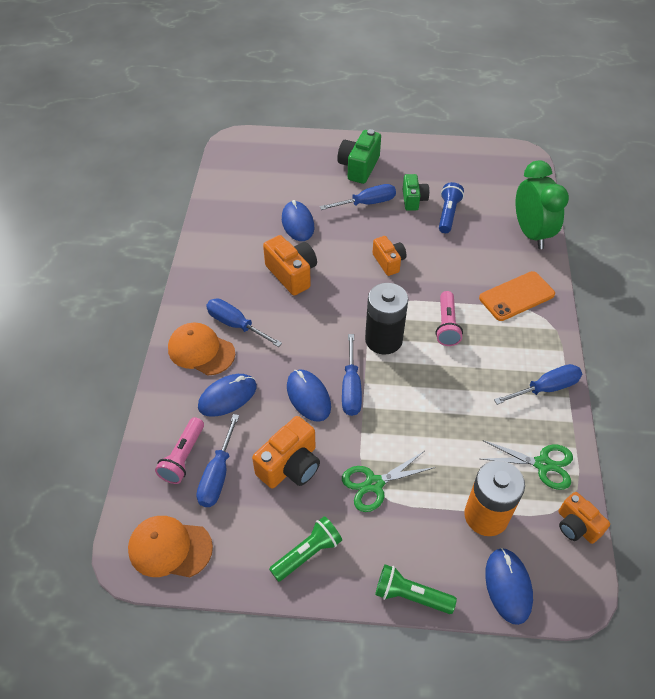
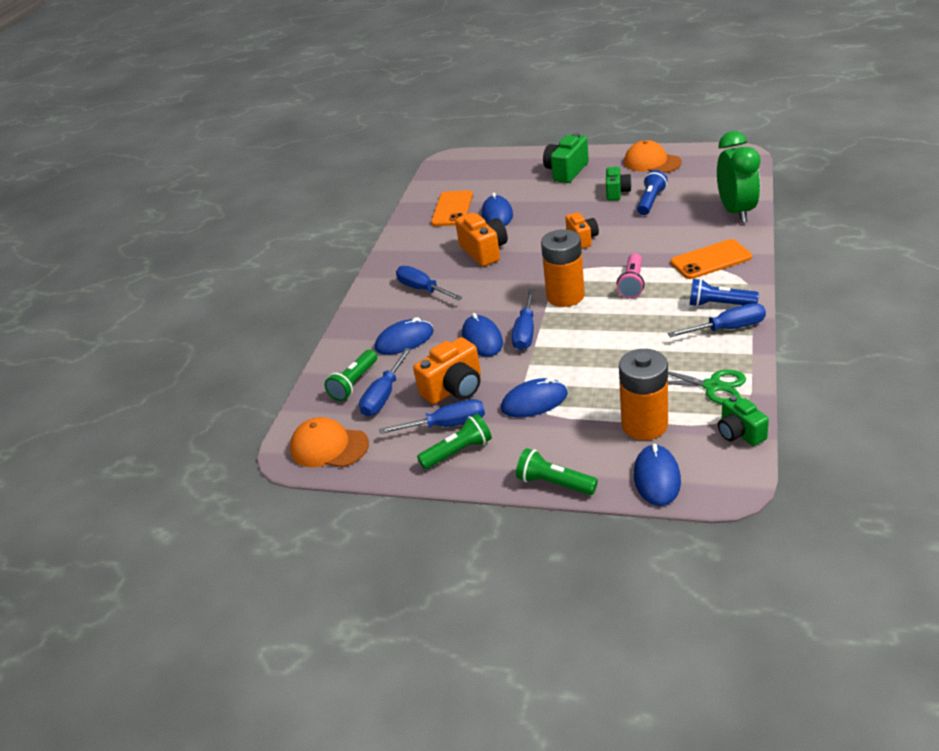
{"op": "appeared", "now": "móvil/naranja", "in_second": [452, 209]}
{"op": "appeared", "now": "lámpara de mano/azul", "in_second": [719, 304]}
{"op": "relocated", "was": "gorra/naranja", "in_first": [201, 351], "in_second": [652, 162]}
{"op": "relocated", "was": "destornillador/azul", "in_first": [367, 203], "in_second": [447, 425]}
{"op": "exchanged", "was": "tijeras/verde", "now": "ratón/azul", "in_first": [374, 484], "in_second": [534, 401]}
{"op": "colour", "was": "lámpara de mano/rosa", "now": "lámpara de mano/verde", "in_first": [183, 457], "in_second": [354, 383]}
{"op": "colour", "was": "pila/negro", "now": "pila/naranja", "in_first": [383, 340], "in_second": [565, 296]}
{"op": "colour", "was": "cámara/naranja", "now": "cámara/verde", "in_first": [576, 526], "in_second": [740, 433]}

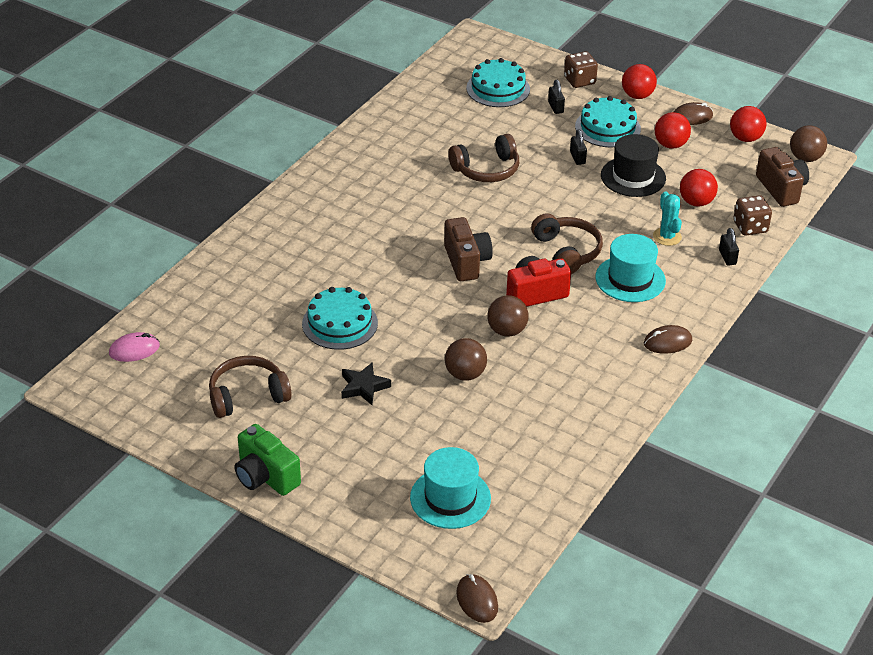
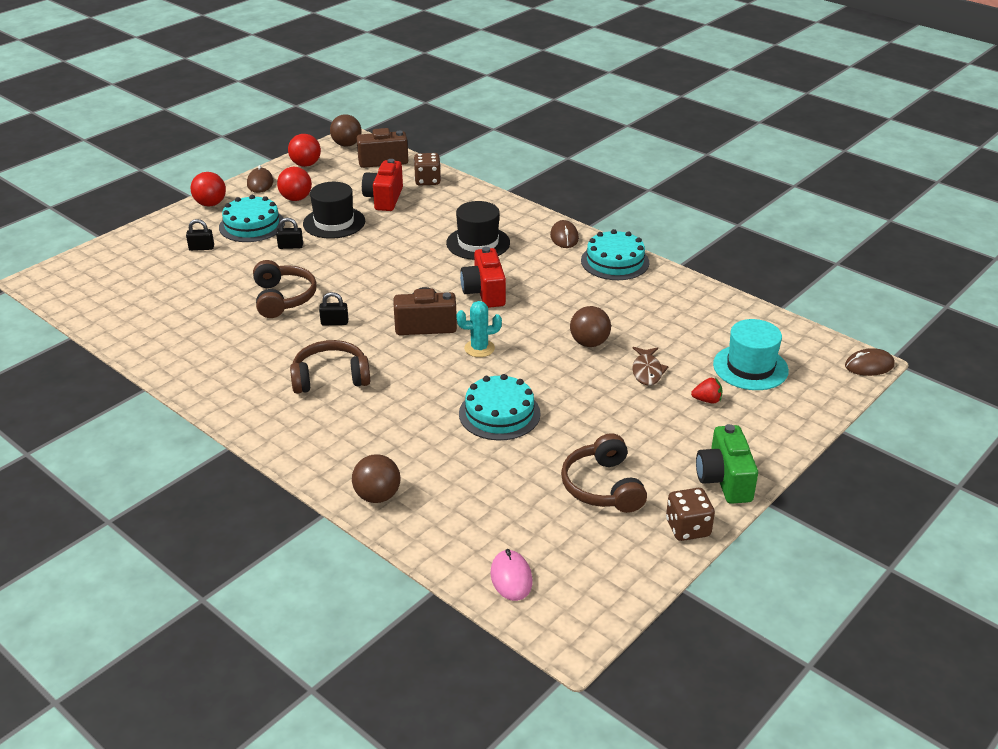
{"op": "missing", "was": "estrella/negro", "in_first": [364, 387]}
{"op": "appeared", "now": "pez/marrón", "in_second": [647, 371]}
{"op": "appeared", "now": "fresa/rojo", "in_second": [707, 400]}
{"op": "relocated", "was": "tarta/turquesa", "in_first": [498, 88], "in_second": [615, 261]}
{"op": "relocated", "was": "pelota/marrón", "in_first": [507, 331], "in_second": [377, 496]}
{"op": "relocated", "was": "auriculares/marrón", "in_first": [566, 252], "in_second": [330, 378]}
{"op": "relocated", "was": "dado/marrón", "in_first": [579, 81], "in_second": [688, 528]}
{"op": "relocated", "was": "cactus/turquesa", "in_first": [667, 237], "in_second": [479, 348]}
{"op": "relocated", "was": "candado/negro", "in_first": [727, 257], "in_second": [334, 322]}
{"op": "exchanged", "was": "pelota/rojo", "now": "cámara/rojo", "in_first": [696, 202], "in_second": [384, 199]}
{"op": "colour", "was": "sombrero/turquesa", "now": "sombrero/negro", "in_first": [630, 279], "in_second": [478, 243]}
{"op": "spun", "was": "cámara/verde", "in_first": [265, 476], "in_second": [724, 480], "clockwise": 120}

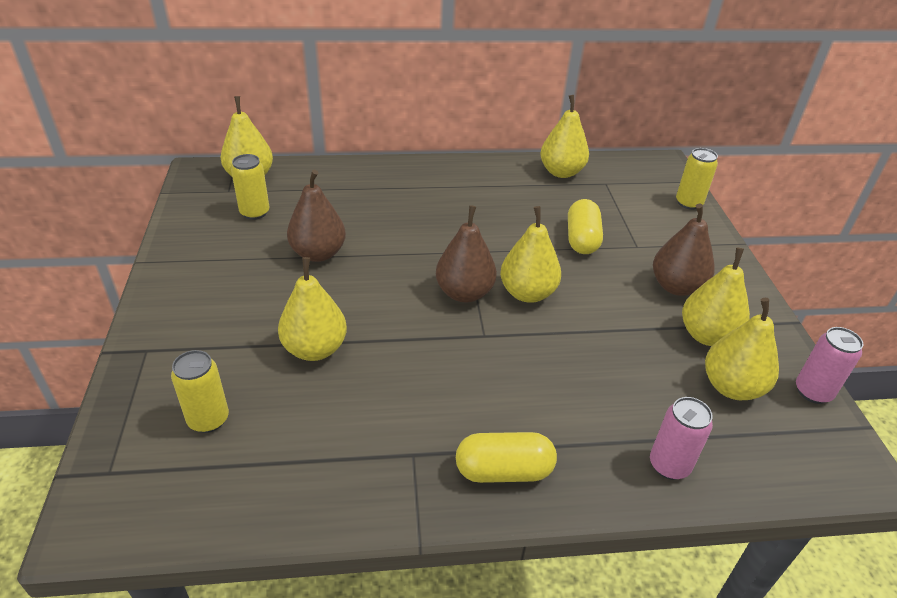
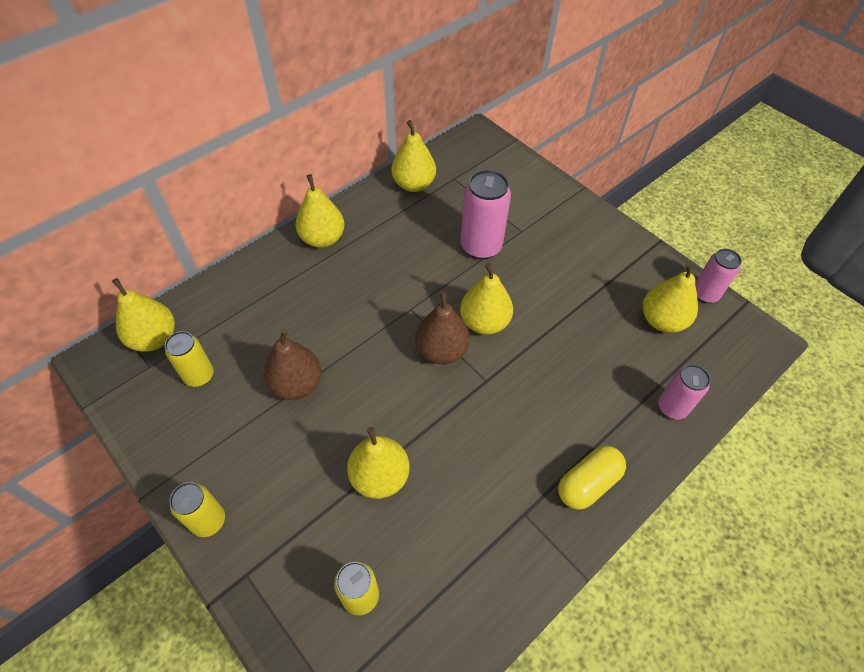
{"op": "missing", "was": "pera/marrón", "in_first": [676, 286]}
{"op": "relocated", "was": "lata/amarillo", "in_first": [688, 203], "in_second": [208, 521]}
{"op": "relocated", "was": "pera/amarillo", "in_first": [707, 335], "in_second": [322, 238]}
{"op": "exchanged", "was": "cápsula/amarillo", "now": "lata/rosa", "in_first": [582, 239], "in_second": [481, 246]}

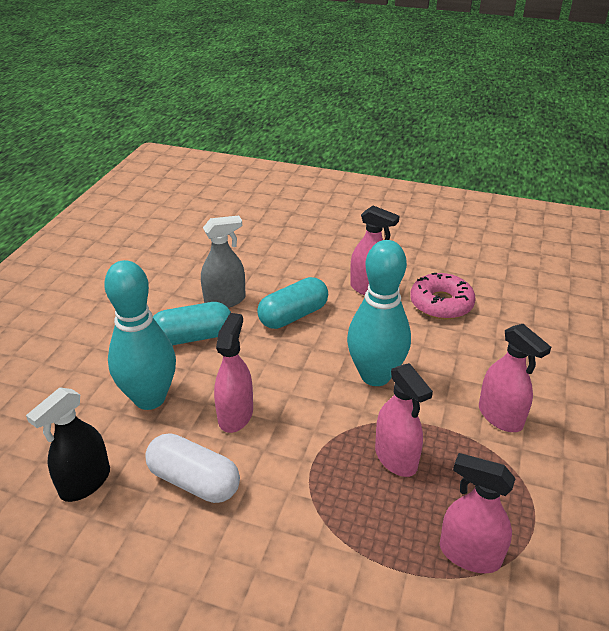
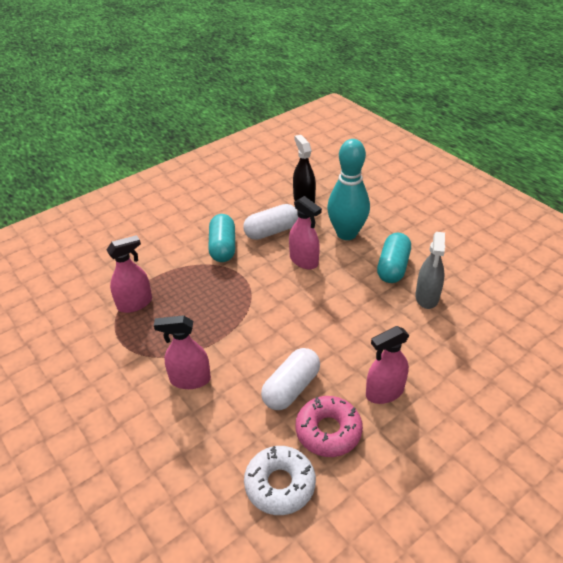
{"op": "missing", "was": "bolo/turquesa", "in_first": [375, 375]}
{"op": "missing", "was": "pulverizador/rosa", "in_first": [396, 458]}
{"op": "appeared", "now": "rosquilla/blanco", "in_second": [280, 484]}
{"op": "appeared", "now": "cápsula/blanco", "in_second": [291, 388]}
{"op": "relocated", "was": "cápsula/turquesa", "in_first": [293, 316], "in_second": [223, 247]}

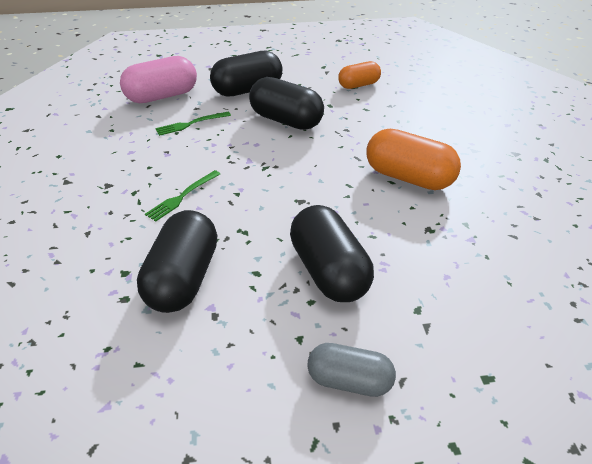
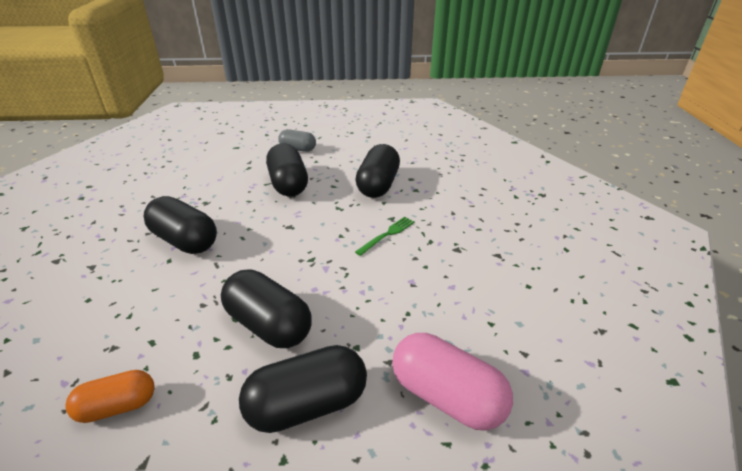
{"op": "missing", "was": "tenedor/verde", "in_first": [190, 124]}
{"op": "colour", "was": "cápsula/naranja", "now": "cápsula/negro", "in_first": [408, 177], "in_second": [185, 241]}
{"op": "spun", "was": "cápsula/rosa", "in_first": [162, 96], "in_second": [446, 396], "clockwise": 60}

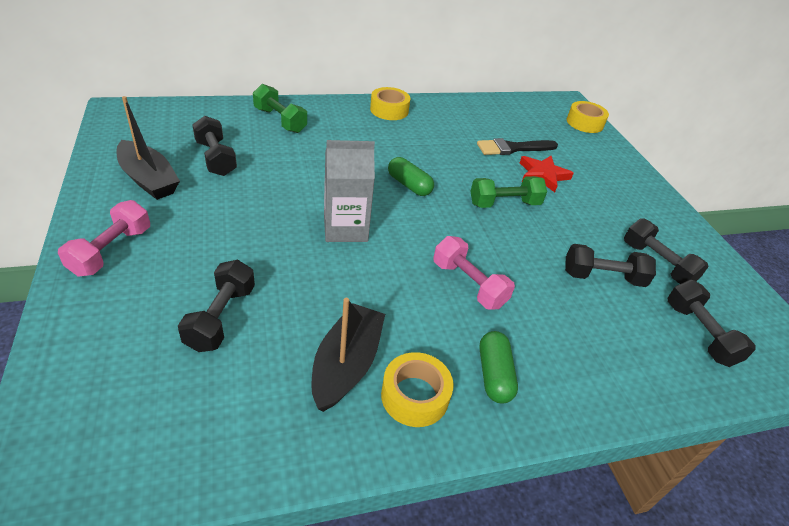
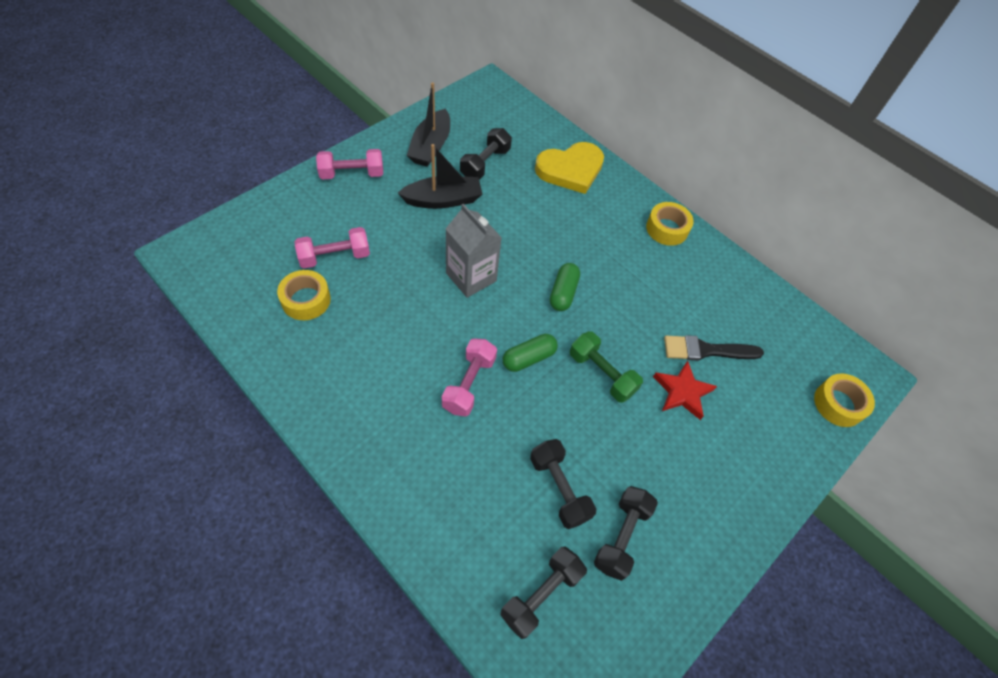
{"op": "relocated", "was": "barco/negro", "in_first": [346, 364], "in_second": [443, 200]}
{"op": "relocated", "was": "cinta adhesiva/amarillo", "in_first": [415, 396], "in_second": [306, 300]}
{"op": "relocated", "was": "cápsula/verde", "in_first": [494, 375], "in_second": [528, 358]}
{"op": "exchanged", "was": "mancuerna/verde", "now": "corazón/amarillo", "in_first": [280, 120], "in_second": [570, 170]}
{"op": "colour", "was": "mancuerna/negro", "now": "mancuerna/rosa", "in_first": [221, 317], "in_second": [335, 257]}
{"op": "spun", "was": "pincel/negro", "in_first": [513, 148], "in_second": [706, 350], "clockwise": -45}

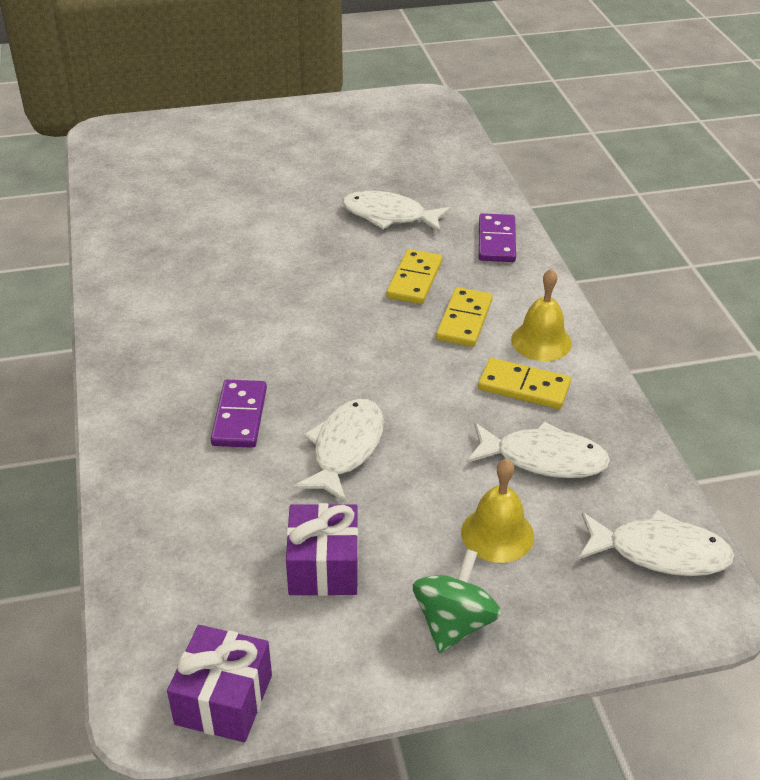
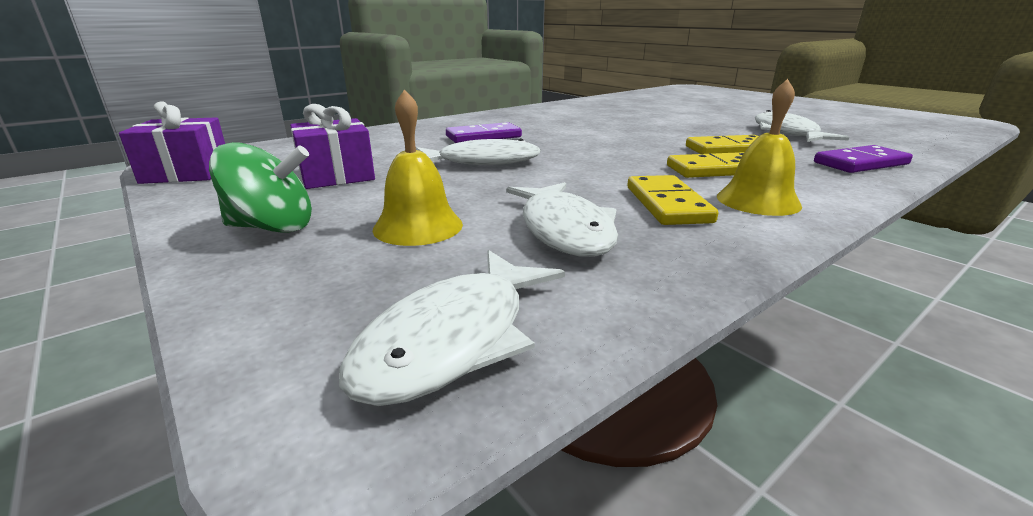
{"op": "spun", "was": "pez/blanco", "in_first": [660, 552], "in_second": [454, 338], "clockwise": 45}

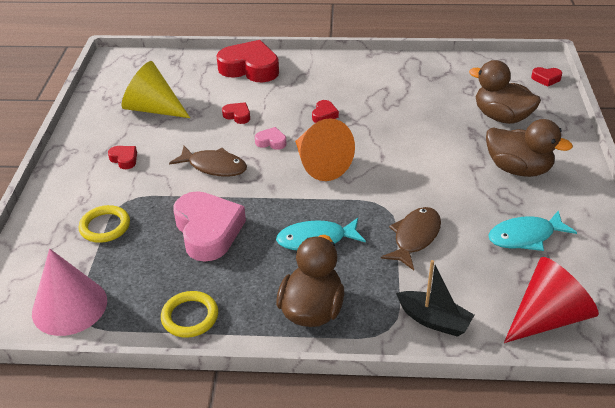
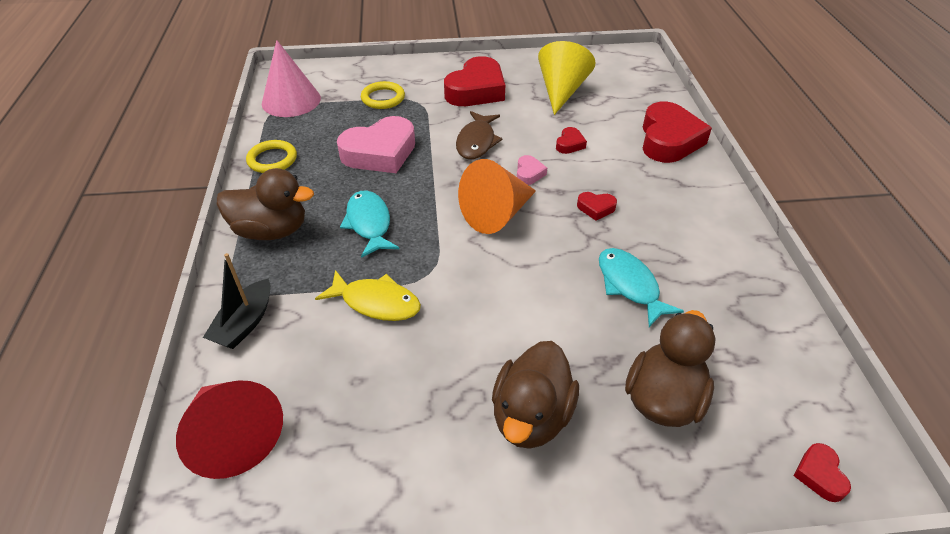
{"op": "relocated", "was": "pez/turquesa", "in_first": [525, 236], "in_second": [629, 285]}
{"op": "colour", "was": "pez/marrón", "now": "pez/amarillo", "in_first": [415, 237], "in_second": [376, 302]}
{"op": "size", "was": "corazón/rojo", "in_first": [124, 159], "in_second": [476, 90], "ratio": 2.25}

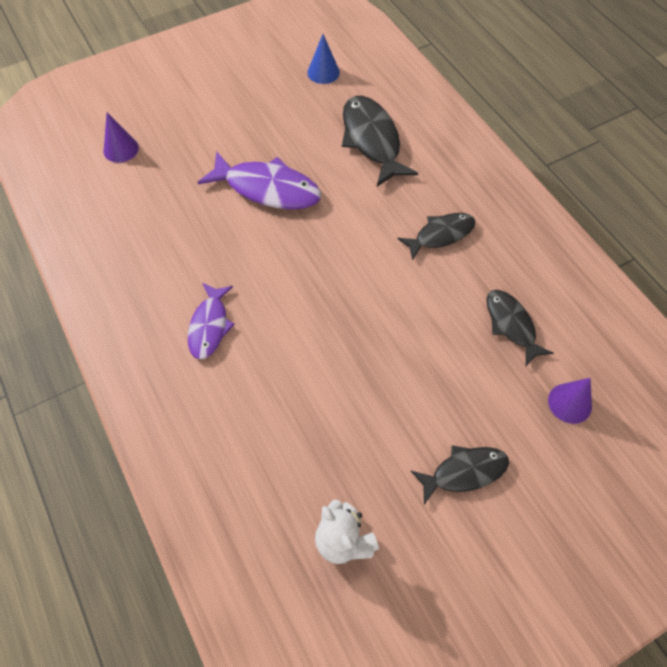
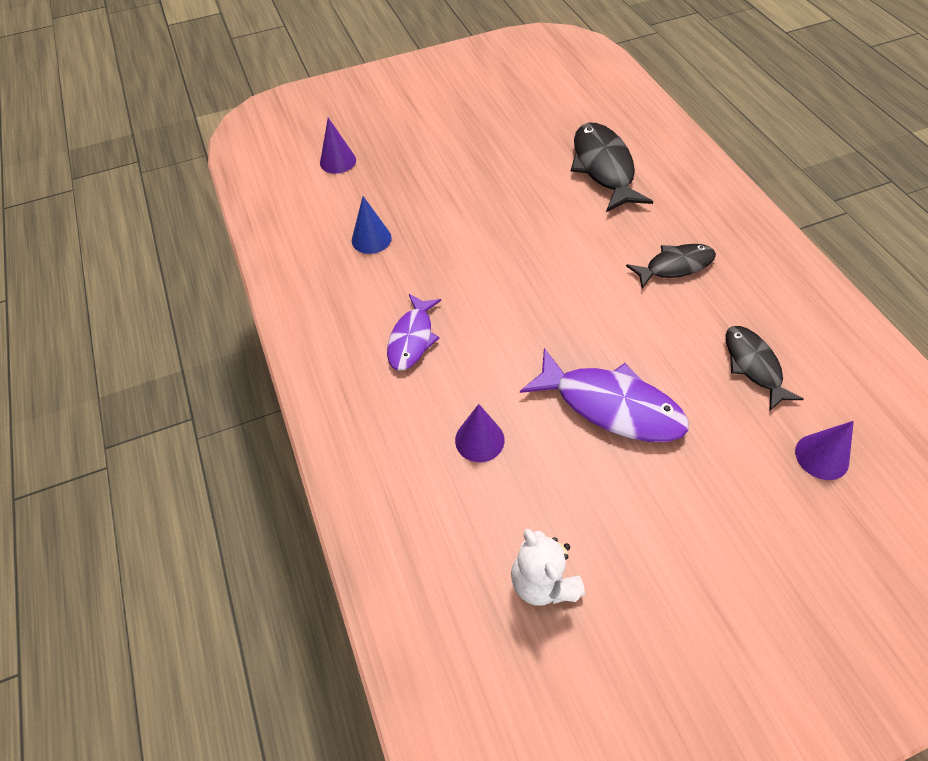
{"op": "missing", "was": "pez/negro", "in_first": [464, 472]}
{"op": "appeared", "now": "cono/morado", "in_second": [479, 440]}
{"op": "relocated", "was": "pez/morado", "in_first": [267, 189], "in_second": [611, 406]}
{"op": "relocated", "was": "cono/azul", "in_first": [323, 72], "in_second": [371, 239]}

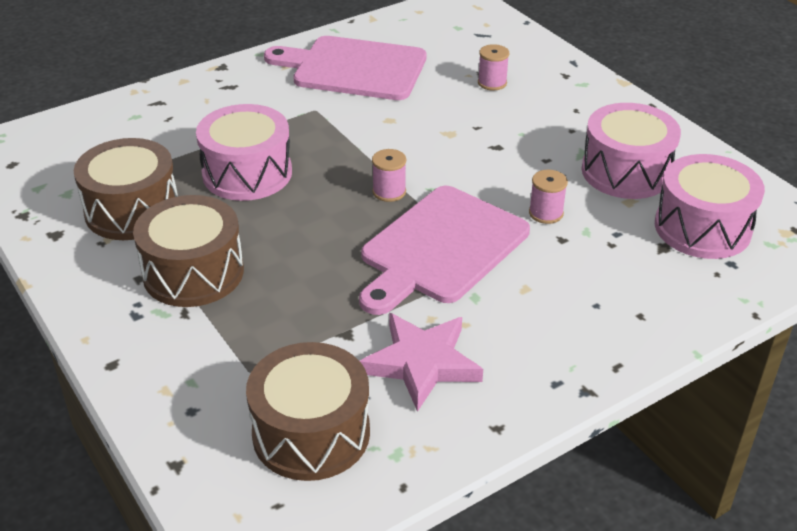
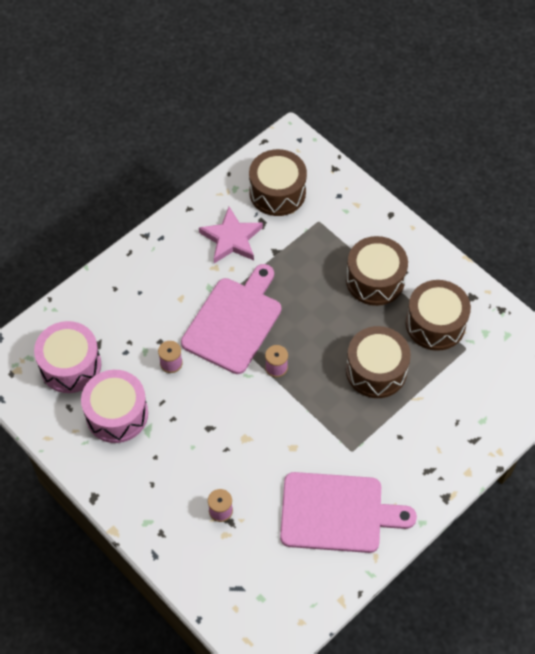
{"op": "colour", "was": "tambor/rosa", "now": "tambor/marrón", "in_first": [247, 173], "in_second": [376, 370]}

